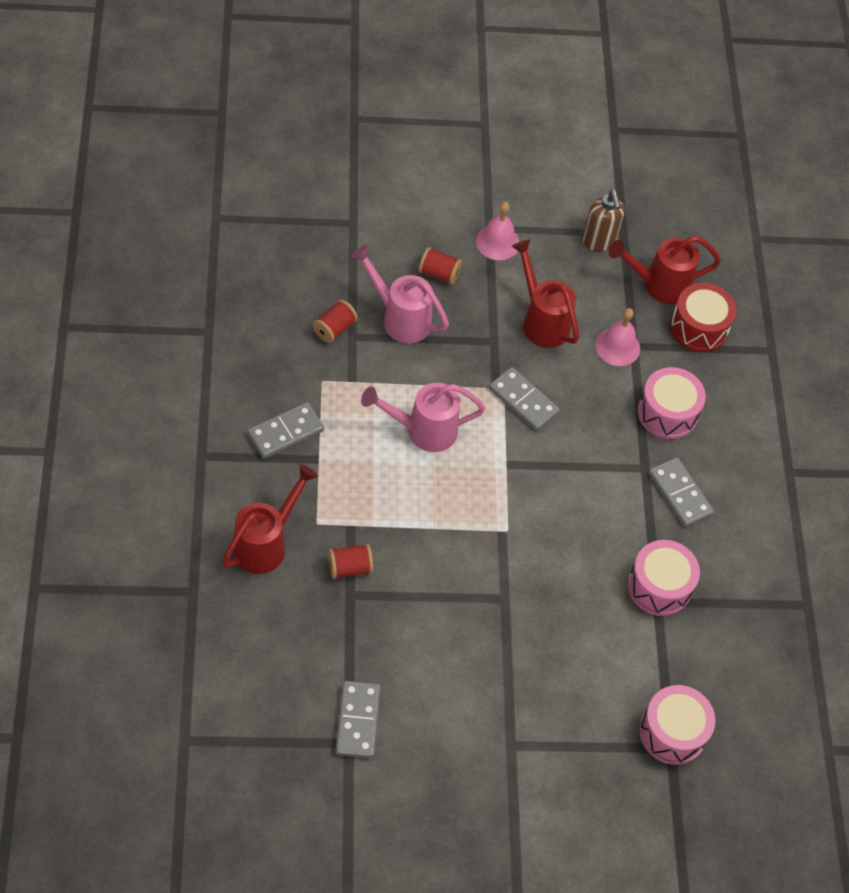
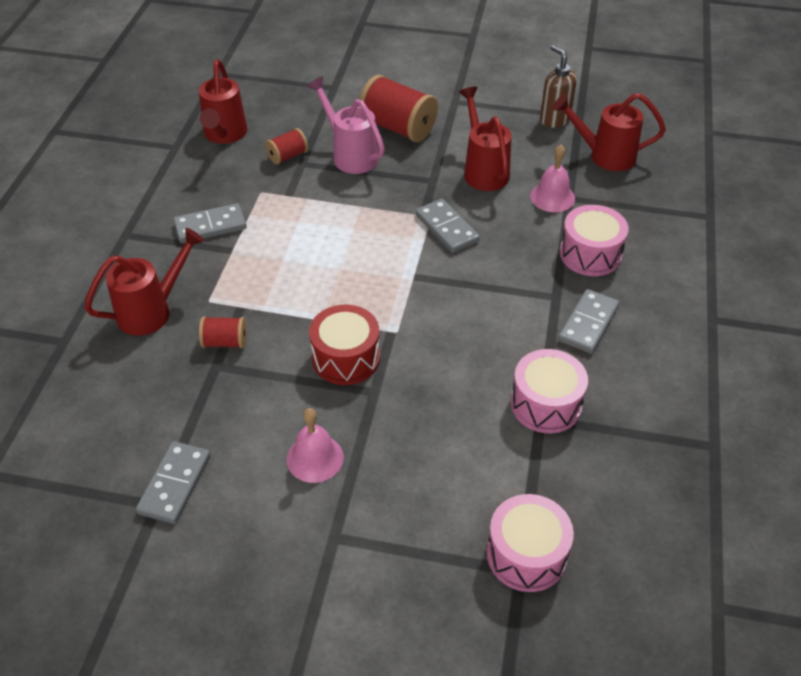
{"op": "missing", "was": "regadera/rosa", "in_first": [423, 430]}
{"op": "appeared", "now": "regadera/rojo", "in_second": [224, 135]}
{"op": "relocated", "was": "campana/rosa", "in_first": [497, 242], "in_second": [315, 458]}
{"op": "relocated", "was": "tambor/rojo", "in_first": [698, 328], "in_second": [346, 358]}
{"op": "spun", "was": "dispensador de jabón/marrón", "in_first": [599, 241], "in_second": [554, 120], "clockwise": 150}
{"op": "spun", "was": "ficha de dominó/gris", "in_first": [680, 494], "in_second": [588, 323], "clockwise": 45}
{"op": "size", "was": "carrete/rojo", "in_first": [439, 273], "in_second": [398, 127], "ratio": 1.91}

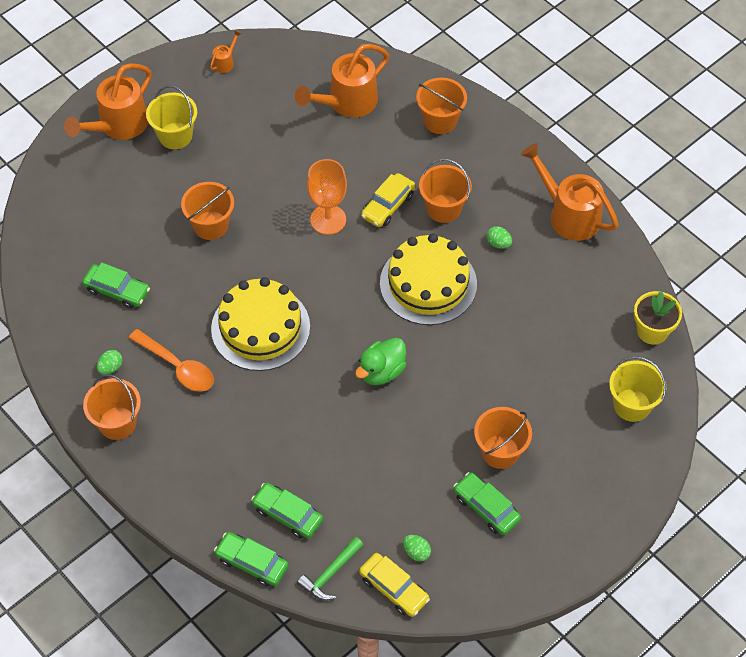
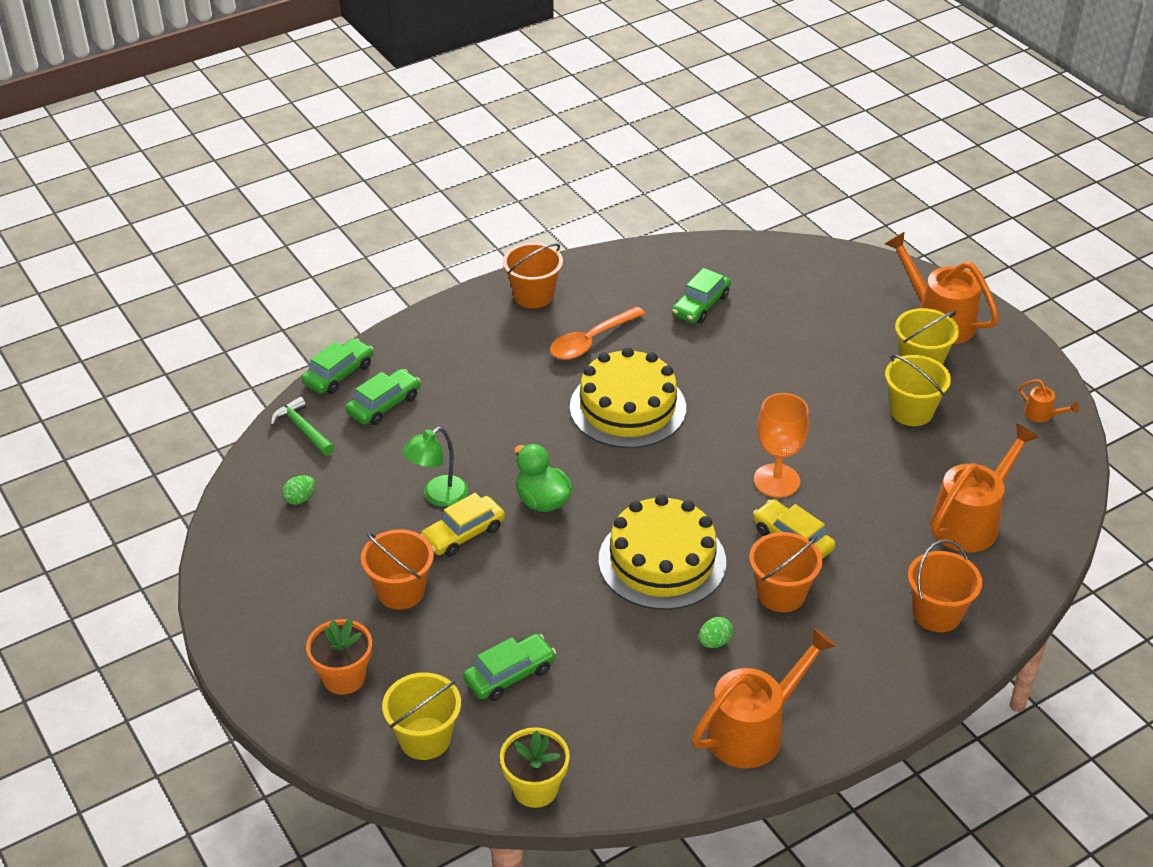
{"op": "missing", "was": "huevo/verde", "in_first": [110, 368]}
{"op": "missing", "was": "balde/naranja", "in_first": [211, 225]}
{"op": "appeared", "now": "maceta/naranja", "in_second": [344, 677]}
{"op": "appeared", "now": "lámpara/verde", "in_second": [438, 496]}
{"op": "appeared", "now": "balde/amarillo", "in_second": [911, 411]}
{"op": "relocated", "was": "coche/amarillo", "in_first": [394, 588], "in_second": [463, 534]}
{"op": "relocated", "was": "coche/verde", "in_first": [486, 508], "in_second": [510, 674]}
{"op": "spun", "was": "regadera/naranja", "in_first": [346, 103], "in_second": [971, 521], "clockwise": 75}

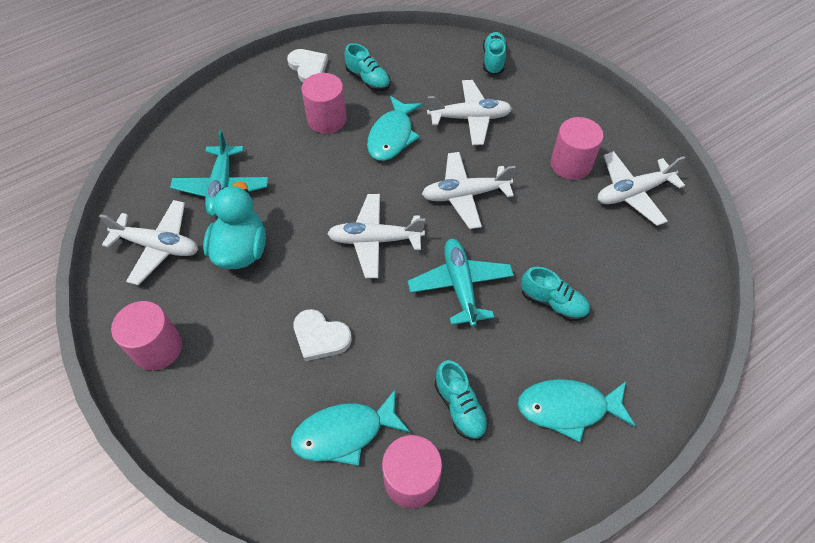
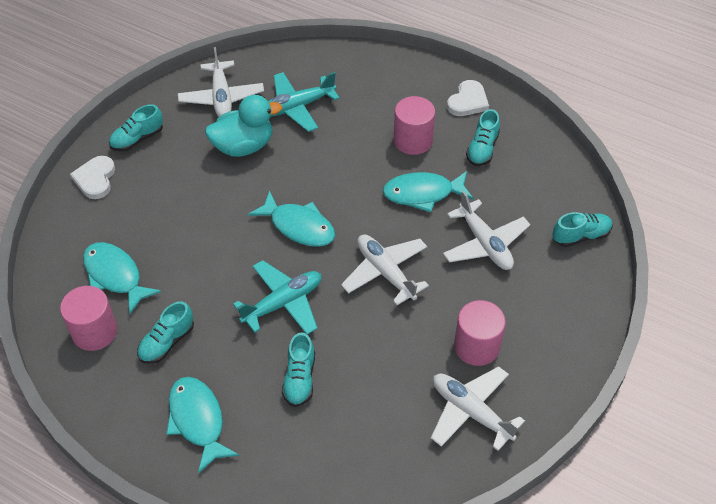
{"op": "relocated", "was": "corazón/blanco", "in_first": [320, 337], "in_second": [95, 179]}
{"op": "exchanged", "was": "cilindro/rosa", "now": "zapato/turquesa", "in_first": [157, 348], "in_second": [137, 139]}
{"op": "exchanged", "was": "avión/blanco", "now": "pez/turquesa", "in_first": [375, 240], "in_second": [299, 226]}

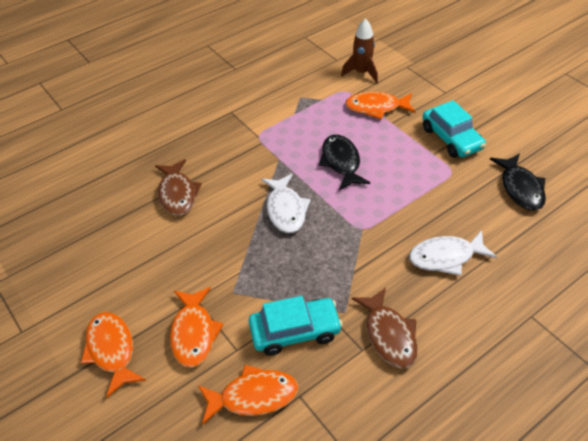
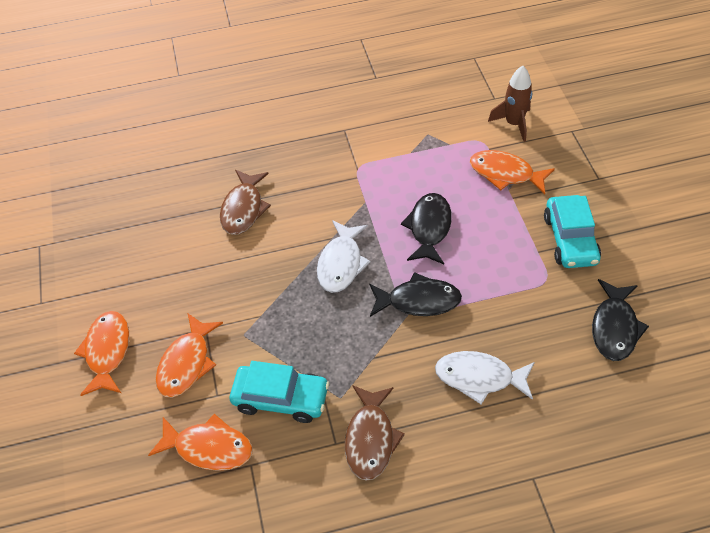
{"op": "appeared", "now": "pez/negro", "in_second": [418, 301]}

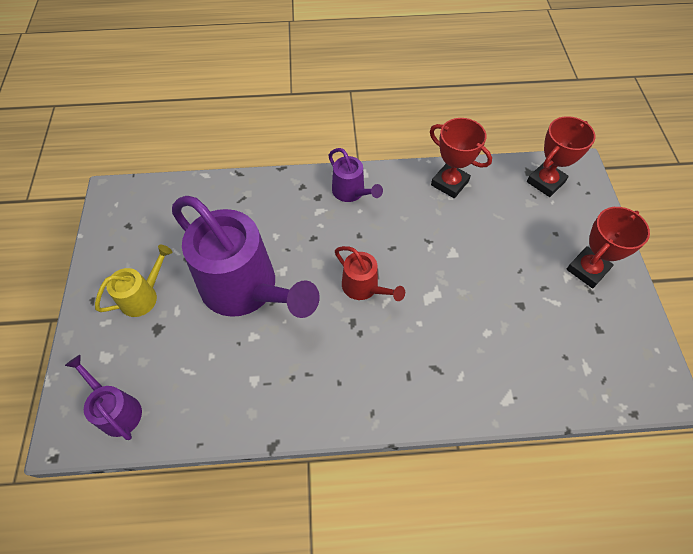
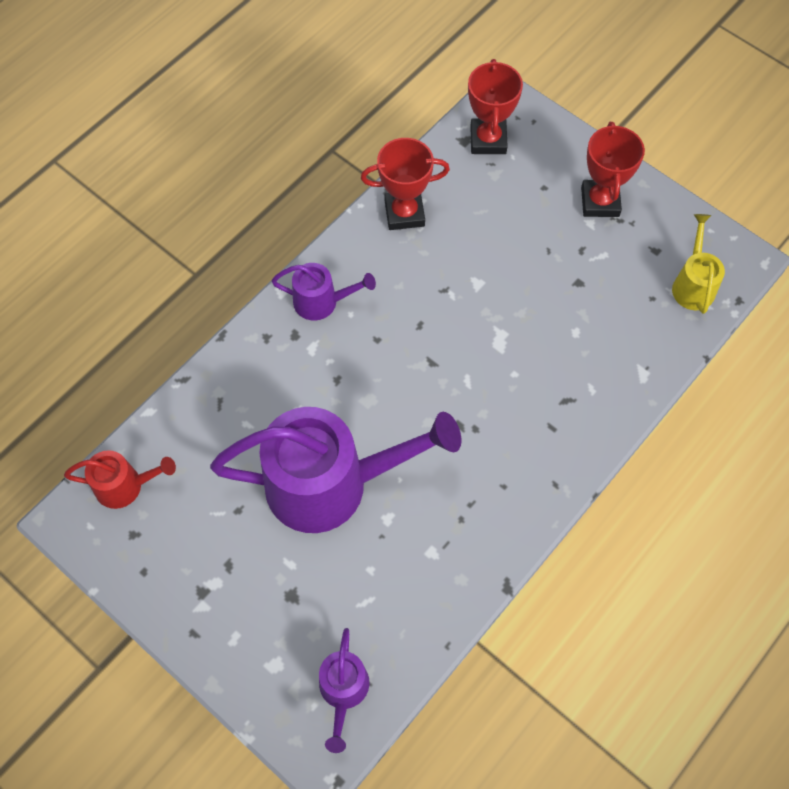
{"op": "relocated", "was": "regadera/amarillo", "in_first": [144, 296], "in_second": [693, 284]}
{"op": "relocated", "was": "regadera/rojo", "in_first": [364, 288], "in_second": [126, 486]}
{"op": "spun", "was": "regadera/morado", "in_first": [117, 409], "in_second": [343, 692], "clockwise": -90}

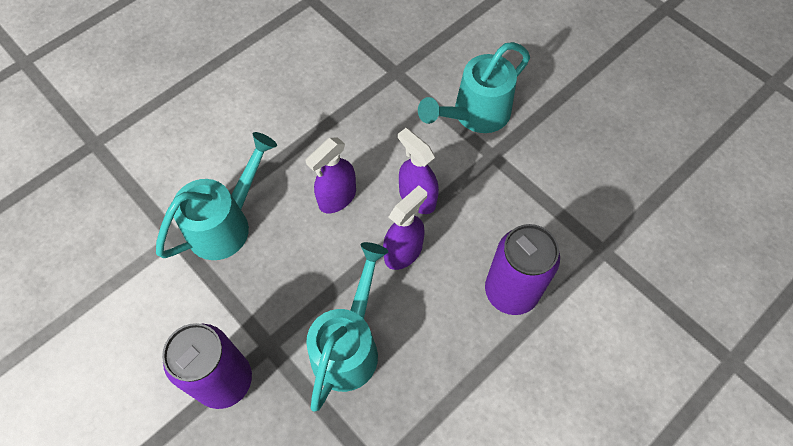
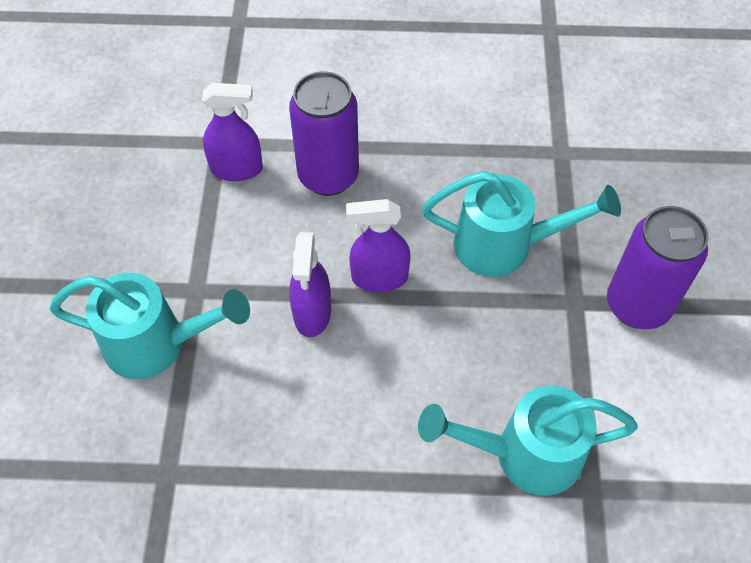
{"op": "relocated", "was": "pulverizador/morado", "in_first": [337, 198], "in_second": [237, 169]}
{"op": "spun", "was": "regadera/turquesa", "in_first": [348, 346], "in_second": [504, 245], "clockwise": -150}

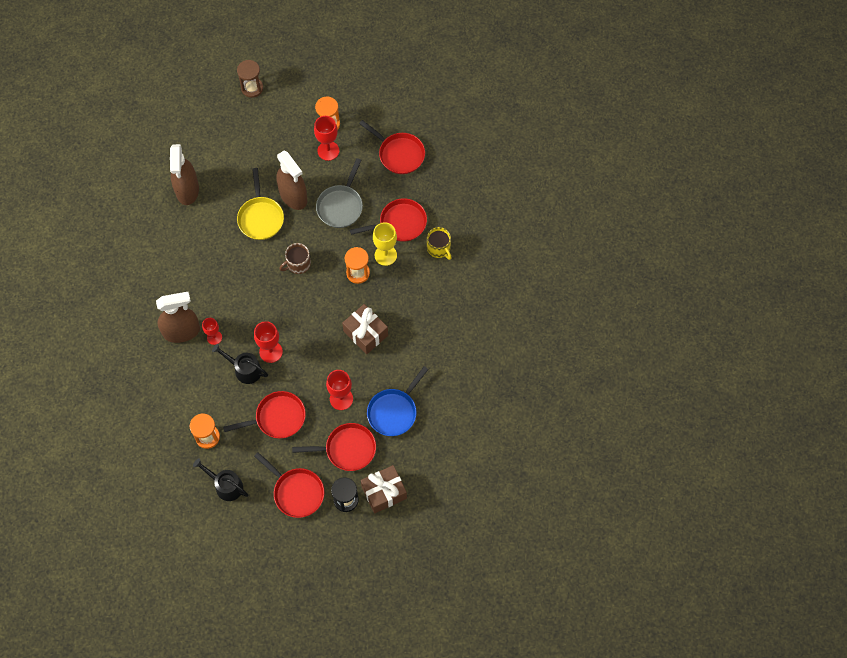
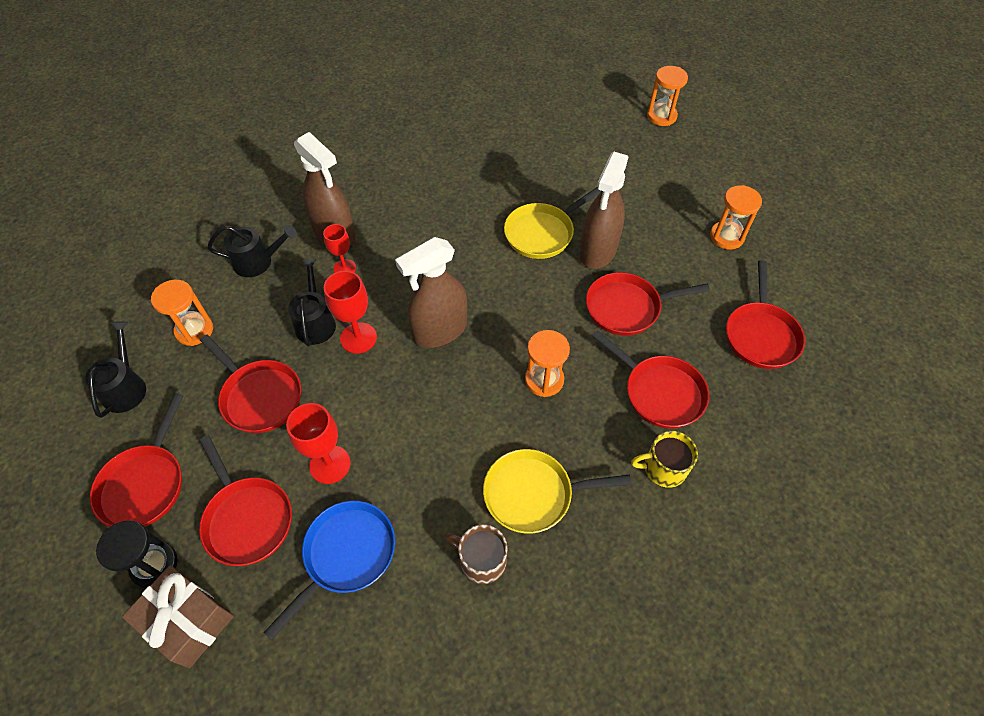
{"op": "missing", "was": "reloj de arena/marrón", "in_first": [252, 88]}
{"op": "missing", "was": "copa/rojo", "in_first": [328, 150]}
{"op": "missing", "was": "regalo/marrón", "in_first": [365, 333]}
{"op": "missing", "was": "copa/amarillo", "in_first": [385, 255]}
{"op": "appeared", "now": "regadera/negro", "in_second": [257, 262]}
{"op": "appeared", "now": "sartén/amarillo", "in_second": [534, 494]}
{"op": "appeared", "now": "reloj de arena/naranja", "in_second": [661, 116]}
{"op": "relocated", "was": "pulverizador/marrón", "in_first": [187, 190], "in_second": [440, 331]}
{"op": "relocated", "was": "taza/marrón", "in_first": [298, 264], "in_second": [481, 560]}
{"op": "colour", "was": "sartén/gris", "now": "sartén/rojo", "in_first": [341, 206], "in_second": [627, 307]}
{"op": "spun", "was": "sartén/azul", "in_first": [394, 411], "in_second": [345, 555], "clockwise": 120}
{"op": "spun", "was": "taza/amarillo", "in_first": [439, 248], "in_second": [663, 468], "clockwise": 60}

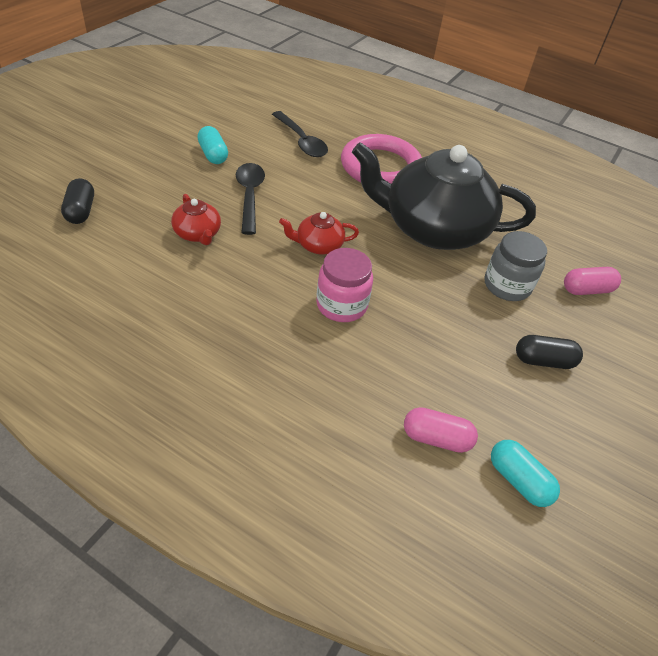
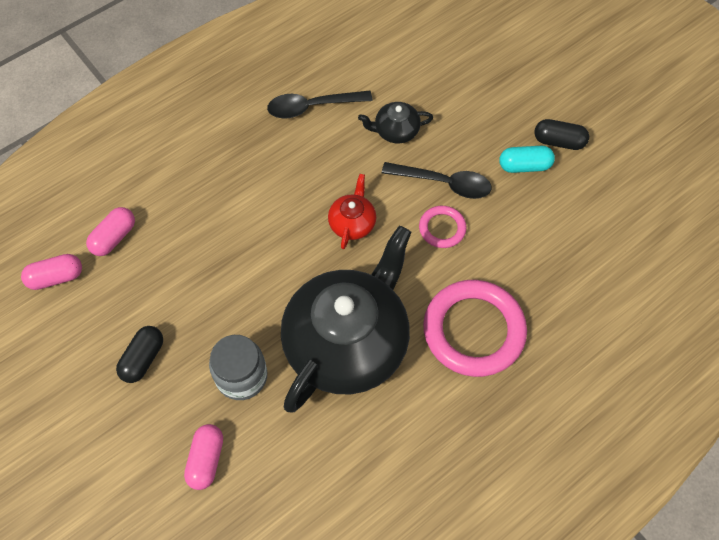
{"op": "missing", "was": "tarro/rosa", "in_first": [341, 305]}
{"op": "appeared", "now": "anillo/rosa", "in_second": [442, 228]}
{"op": "relocated", "was": "cápsula/negro", "in_first": [81, 211], "in_second": [559, 141]}
{"op": "relocated", "was": "cuchara/negro", "in_first": [301, 141], "in_second": [312, 107]}
{"op": "colour", "was": "tetera/rojo", "now": "tetera/negro", "in_first": [198, 234], "in_second": [395, 131]}
{"op": "colour", "was": "cápsula/turquesa", "now": "cápsula/rosa", "in_first": [518, 480], "in_second": [56, 277]}

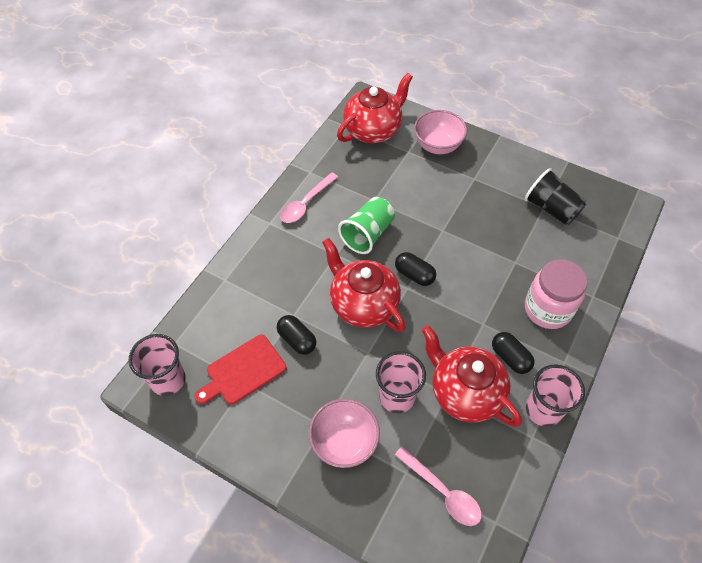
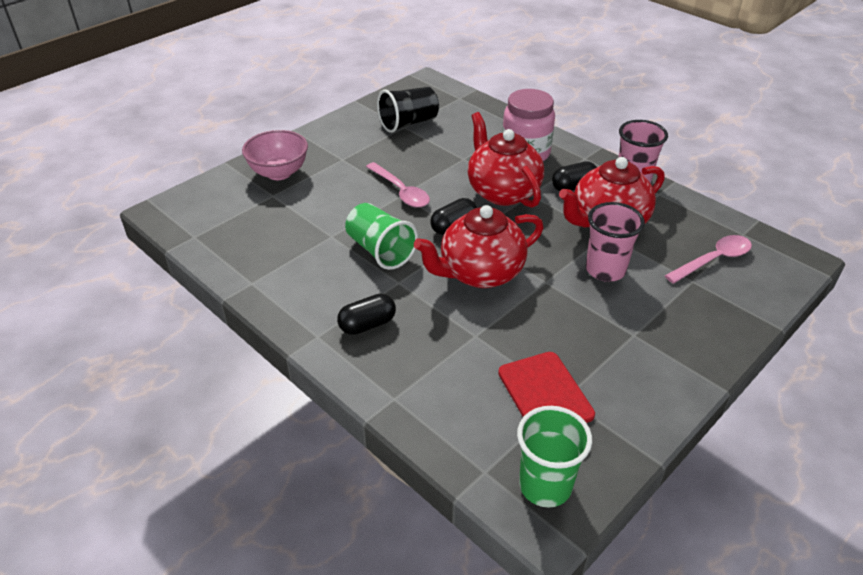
{"op": "missing", "was": "cuenco/rosa", "in_first": [344, 442]}
{"op": "relocated", "was": "cápsula/negro", "in_first": [297, 340], "in_second": [367, 324]}
{"op": "relocated", "was": "cuchara/rosa", "in_first": [305, 204], "in_second": [401, 192]}
{"op": "relocated", "was": "tetera/rojo", "in_first": [373, 130], "in_second": [502, 192]}
{"op": "colour", "was": "vaso/rosa", "now": "vaso/verde", "in_first": [168, 380], "in_second": [545, 486]}

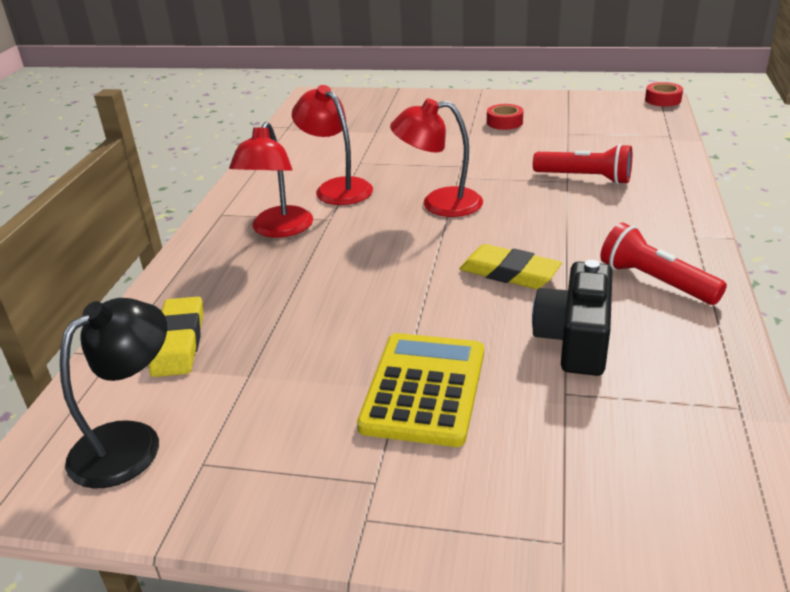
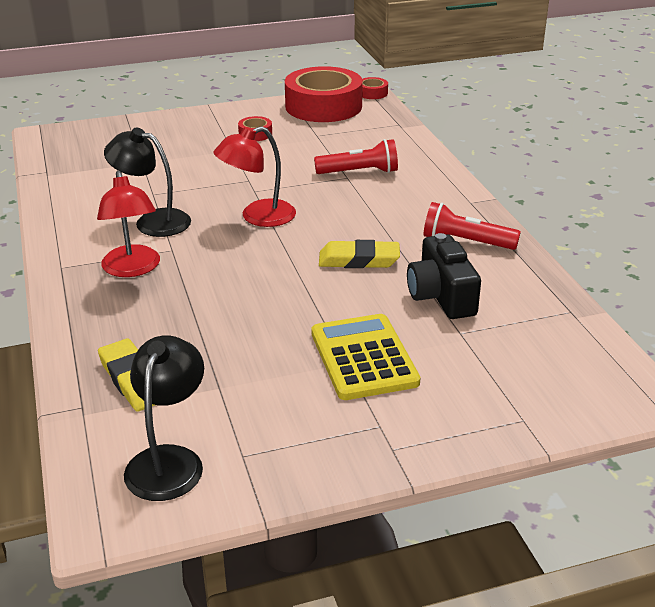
{"op": "appeared", "now": "cinta adhesiva/rojo", "in_second": [323, 106]}
{"op": "colour", "was": "lámpara/rojo", "now": "lámpara/negro", "in_first": [337, 188], "in_second": [153, 221]}

